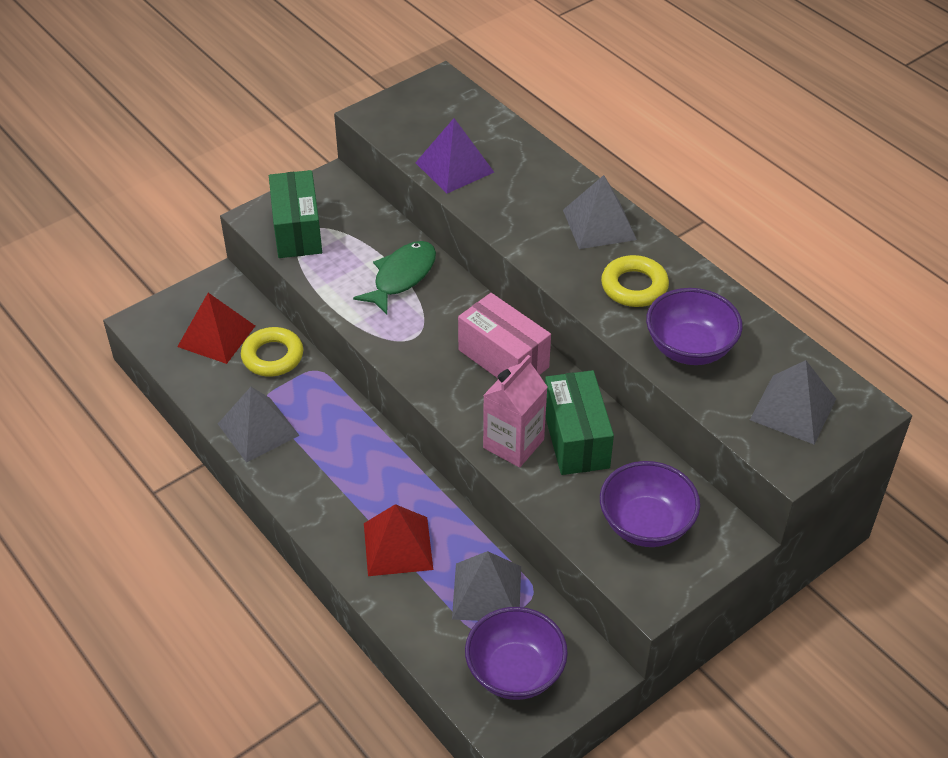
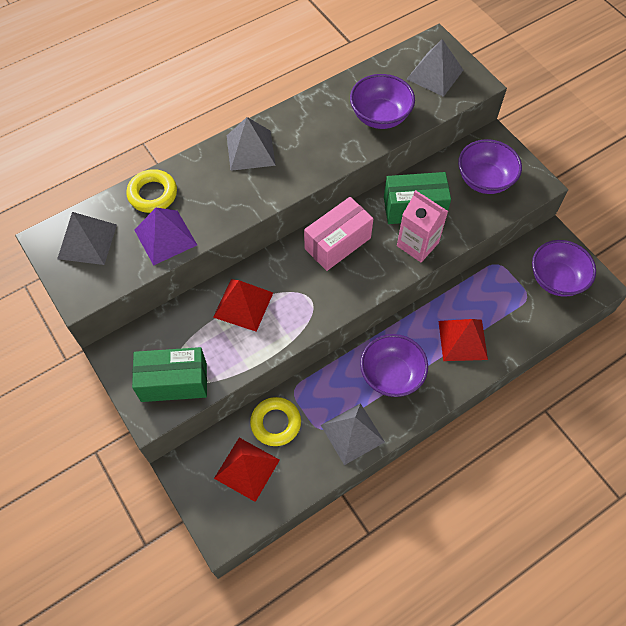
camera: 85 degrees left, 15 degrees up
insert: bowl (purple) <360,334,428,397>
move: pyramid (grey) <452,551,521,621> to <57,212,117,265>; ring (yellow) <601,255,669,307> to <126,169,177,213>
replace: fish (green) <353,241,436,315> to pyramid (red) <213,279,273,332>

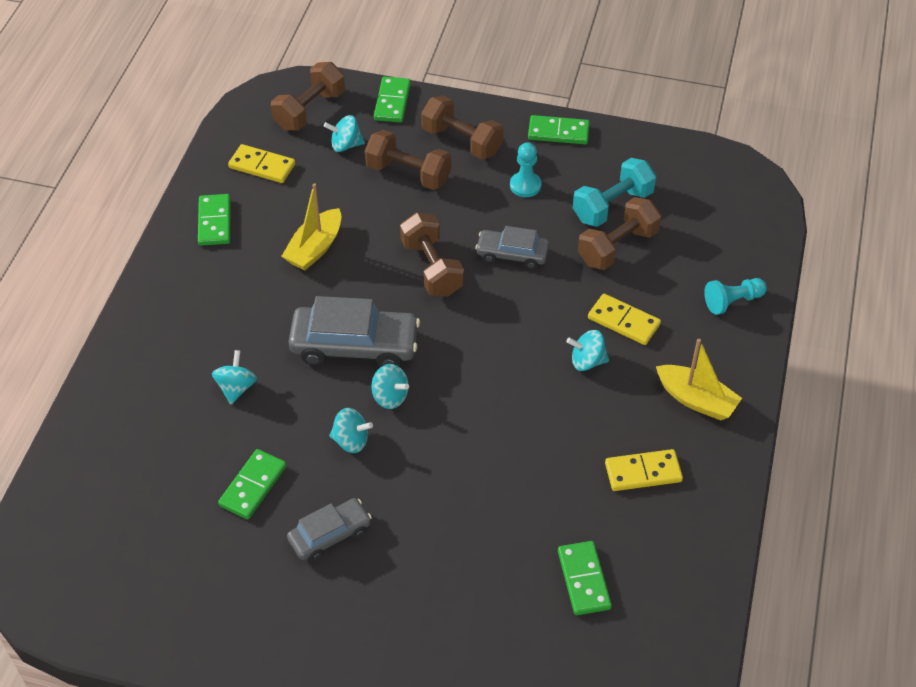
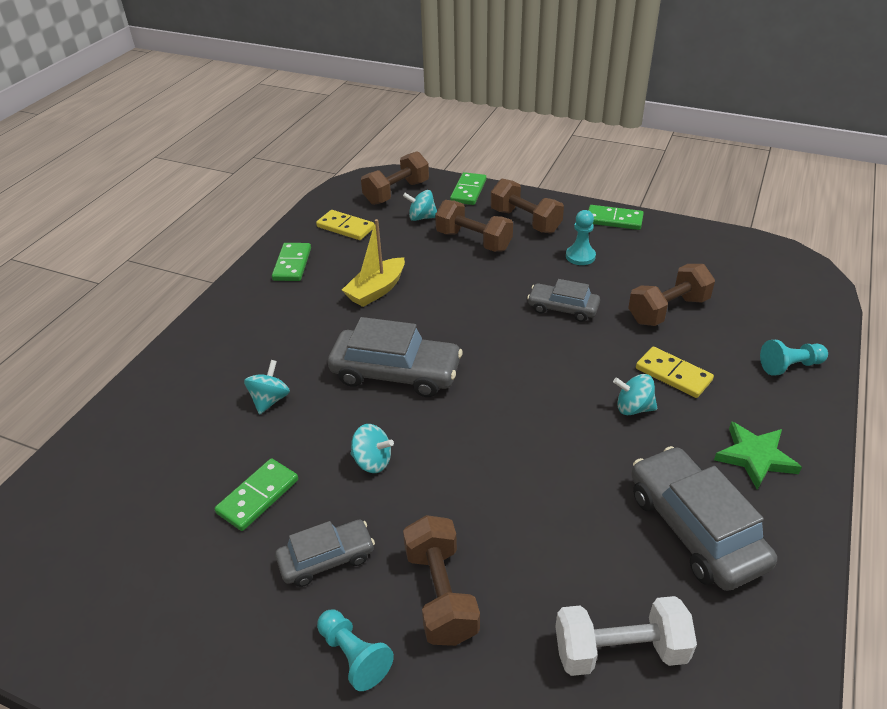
camera: 10 degrees right, 10 degrees down
delete: spinning top (turquoise) <371,364,409,409>; dumbbell (turquoise) <573,158,656,227>
insert: pawn (turquoise) <317,609,394,691>
move: dumbbell (brown) <400,213,464,297> to <403,515,480,646>
replace: domino (green) <558,541,612,615> to dumbbell (white) <555,596,697,676>; domino (yellow) <605,449,683,491> to car (grey) <631,446,777,591>; boat (yellow) <656,339,742,420> to star (green) <714,421,802,490>

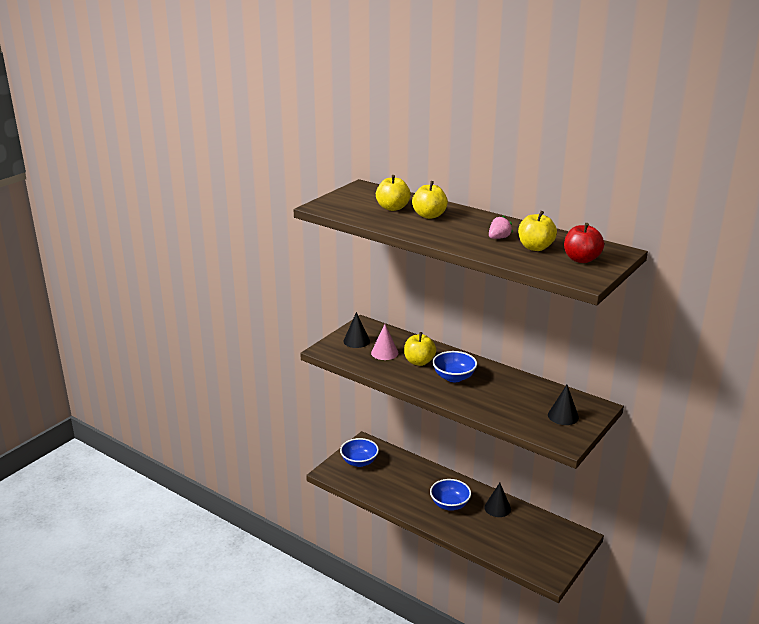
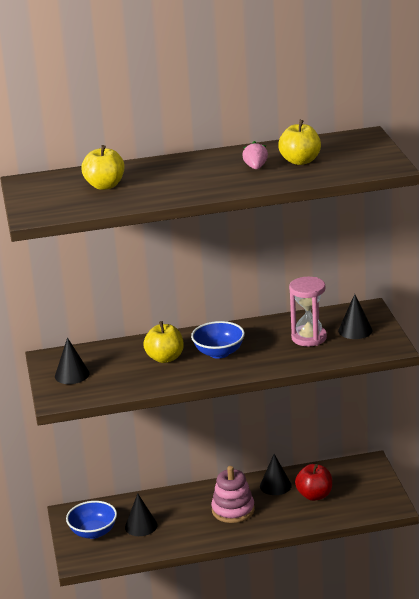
camera: 45 degrees left, 0 degrees up
delete: cone (pink) <371,324,398,360>; apple (yellow) <412,181,448,219>
insert: cone (black) <125,493,157,536>; hourglass (pink) <289,277,327,346>
move: apple (red) <564,223,604,263> to <295,464,332,501>
replace: bowl (blue) <430,479,471,511> to stacking toy (pink) <211,466,255,523>

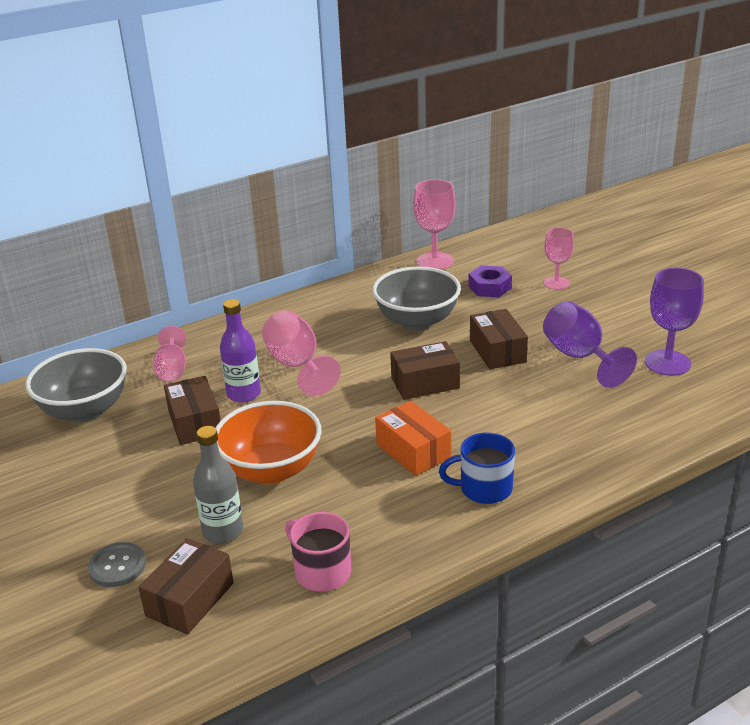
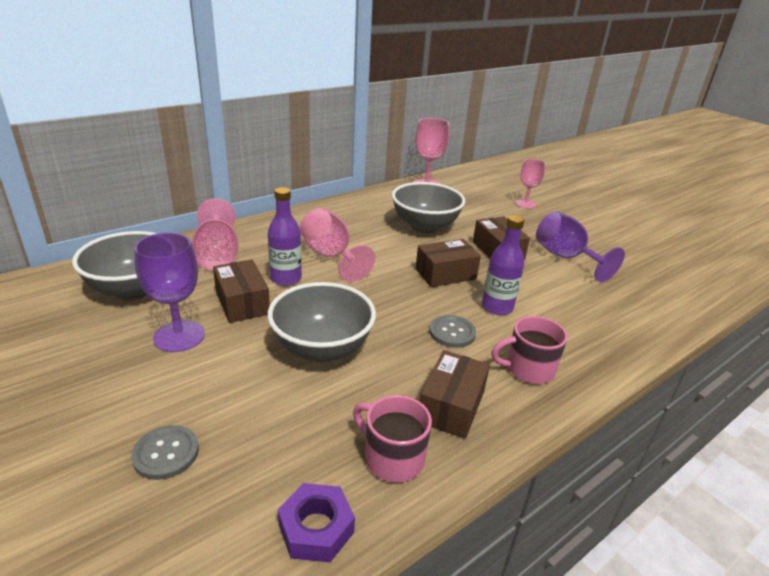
camera: 10 degrees left, 0 degrees up
delete: bottle (grey) <193,426,243,544>
insert: bottle (purple) <482,215,525,315>
move: box (brown) <138,538,234,635> to <420,350,490,439>; nut (purple) <468,266,512,297> to <278,483,355,562>; goblet (purple) <645,268,704,376> to <134,232,205,352>
replace: box (orange) <375,401,451,476> to button (grey) <429,315,476,348>
recolor: bowl (orange) <216,401,322,484> to bowl (grey) <268,282,376,362>; mug (blue) <439,433,515,504> to mug (pink) <491,316,568,384>
resize: goblet (pink) <153,326,186,382> = <192,198,238,271> x1.52

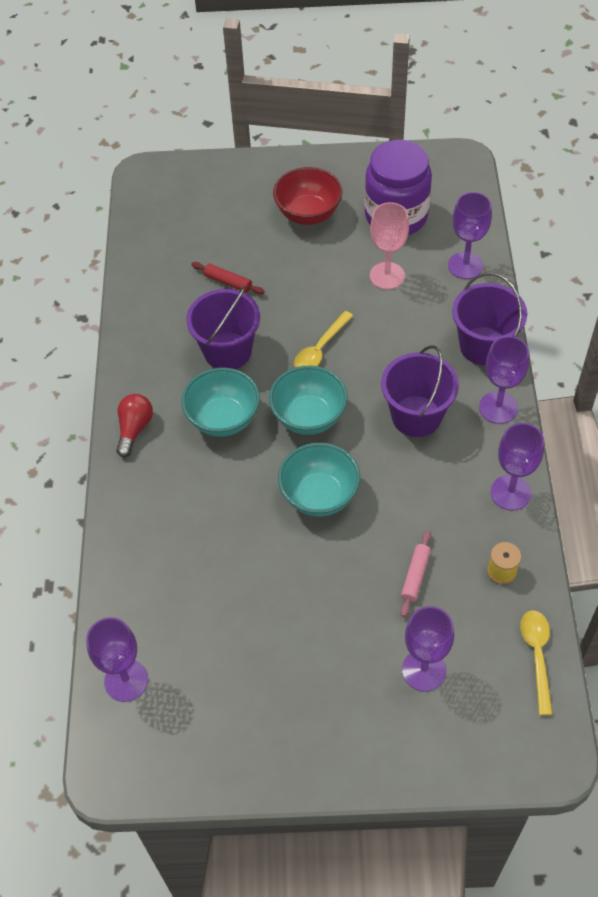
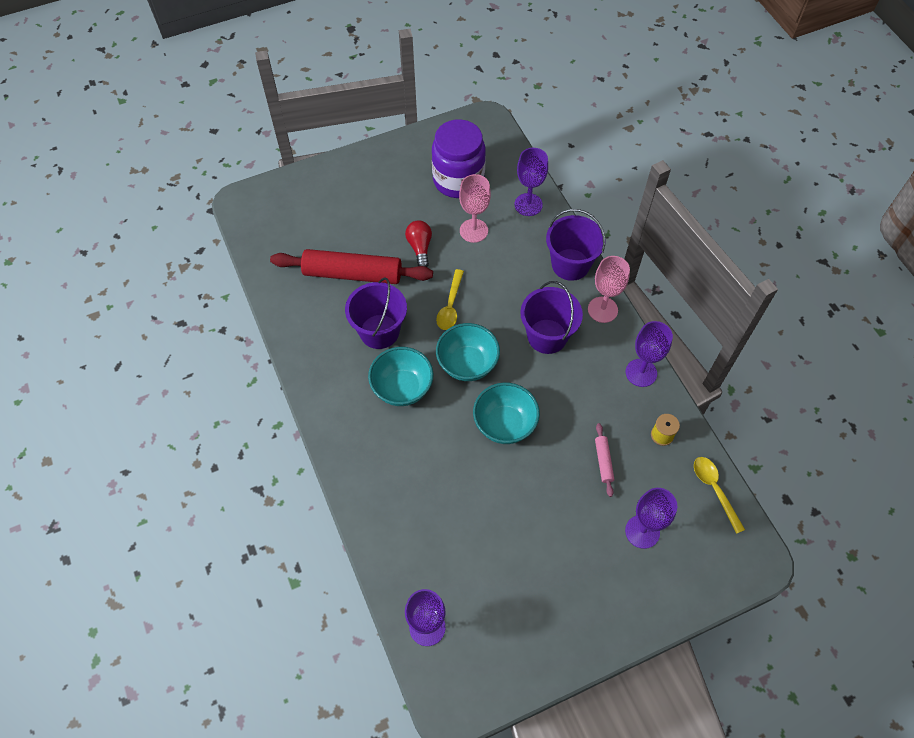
camera: 25 degrees left, 5 degrees up
delete: bowl (red) <273,167,342,225>
move: light bulb (red) <116,394,153,457> to <405,220,432,267>
recolor: goblet (purple) <479,336,529,424> to goblet (pink) <588,256,630,323>
resize: rolling pin (red) <191,262,265,295> = <270,249,433,284> x2.34

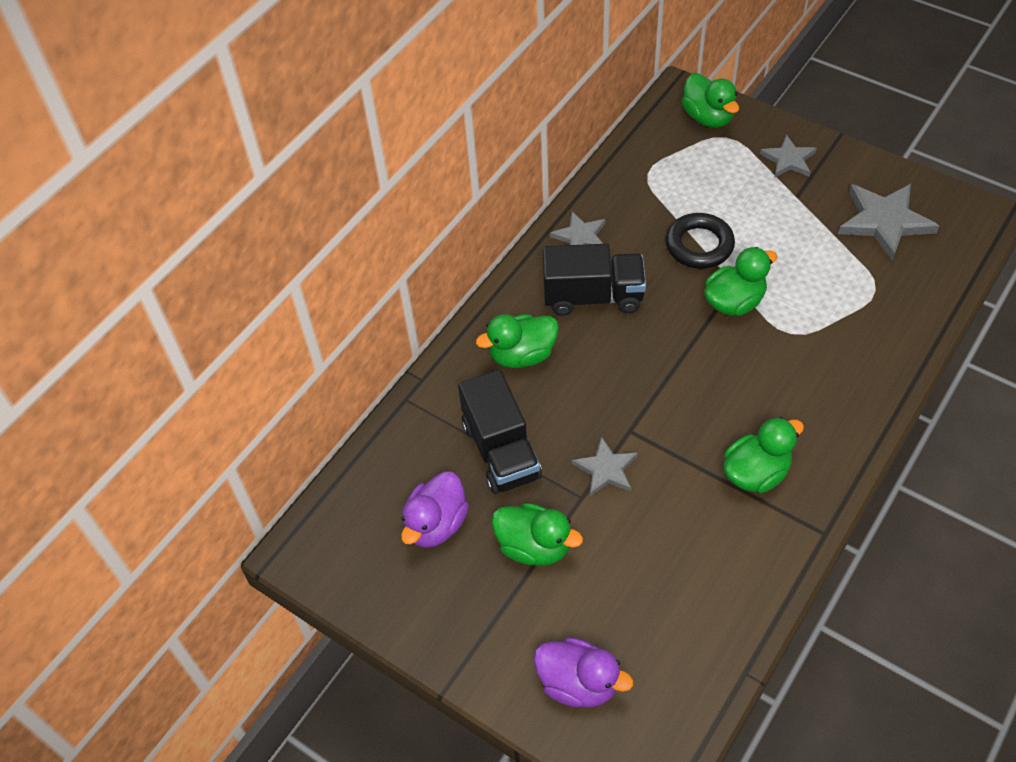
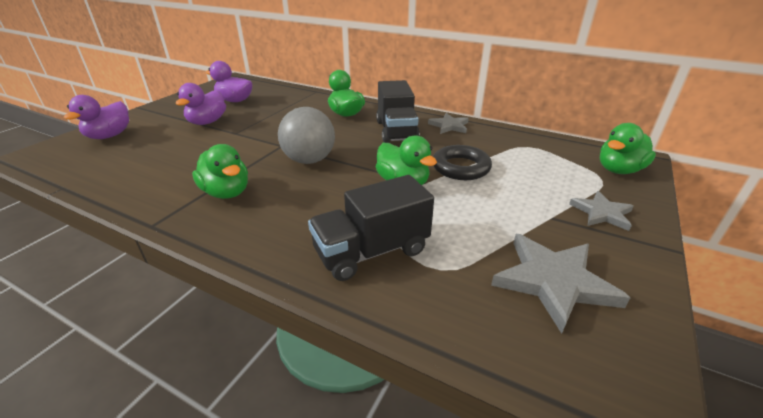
camera: 80 degrees right, 20 degrees down
delete: star (grey) <572,436,638,496>
insert: ball (grey) <278,107,335,164>
move: truck (black) <458,370,542,494> to <308,175,434,281>
recolor: duck (green) <492,503,583,566> to duck (purple) <176,83,226,125>

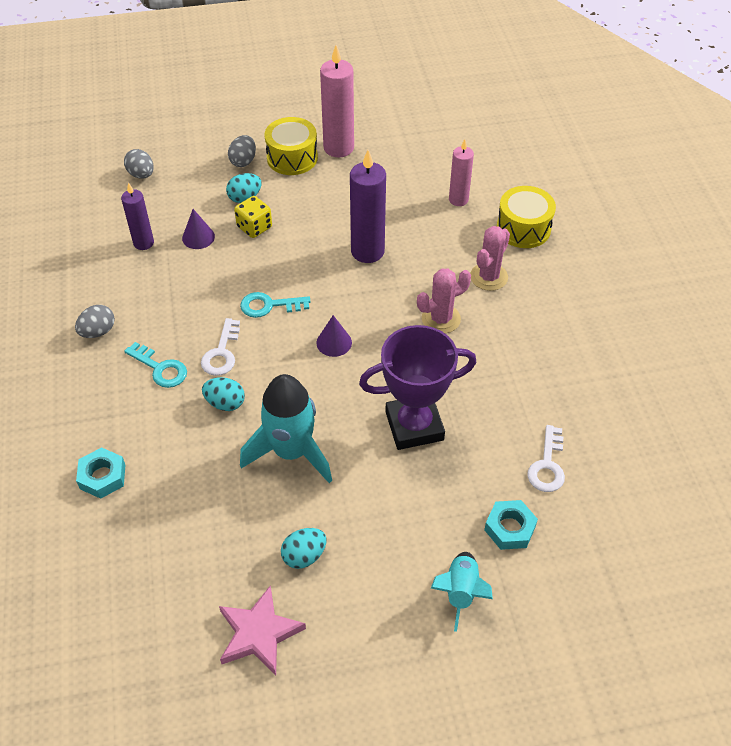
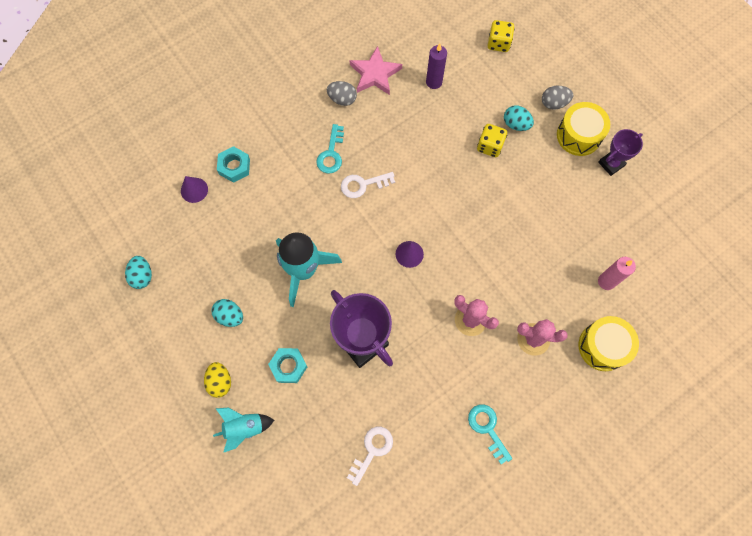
camera: 65 degrees right, 20 degrees up
delete: candle (purple) <350,150,386,263>
insert: egg (yellow) <204,362,231,398>
move: cone (purple) <182,209,215,249> to <181,176,208,203>; egg (turquoise) <202,377,245,411> to <125,256,152,289>; star (pink) <219,586,306,675> to <349,46,402,95>; key (turquoise) <240,292,311,318> to <468,404,512,464>; nut (turquoise) <484,500,538,550> to <268,348,307,383>
replace: egg (grey) <124,149,154,179> to dice (yellow) <488,20,515,52>; candle (pink) <320,45,354,157> to trophy (purple) <598,129,643,176>
rotate: key (white) <527,425,565,492> = <347,427,393,486> 135 degrees clockwise

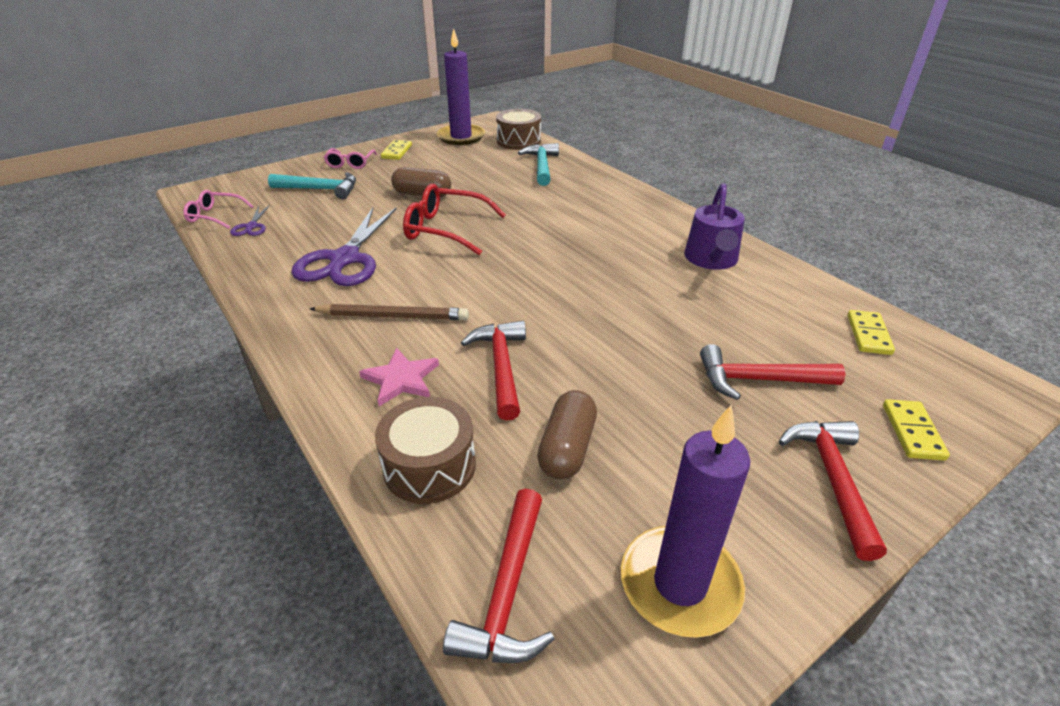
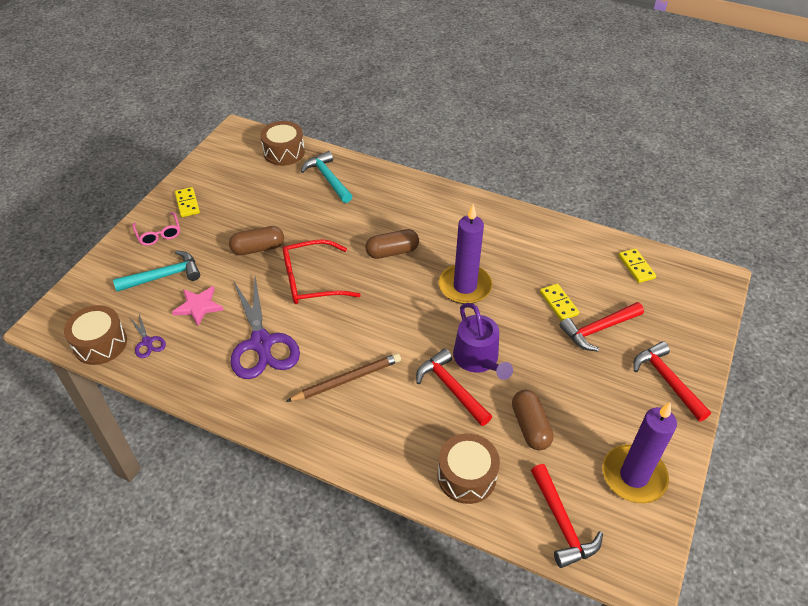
camera: 30 degrees left, 10 degrees up
insert: capsule (brown) <365,229,419,259>
move: star (pink) <359,348,439,406> to <172,286,224,326>; candle (purple) <437,28,485,145> to <439,204,492,304>; watering can (purple) <684,183,745,270> to <453,303,513,380>; domino (yellow) <883,399,950,461> to <540,284,579,321>
replace: glasses (pink) <183,190,254,229> to drum (brown) <64,305,127,365>

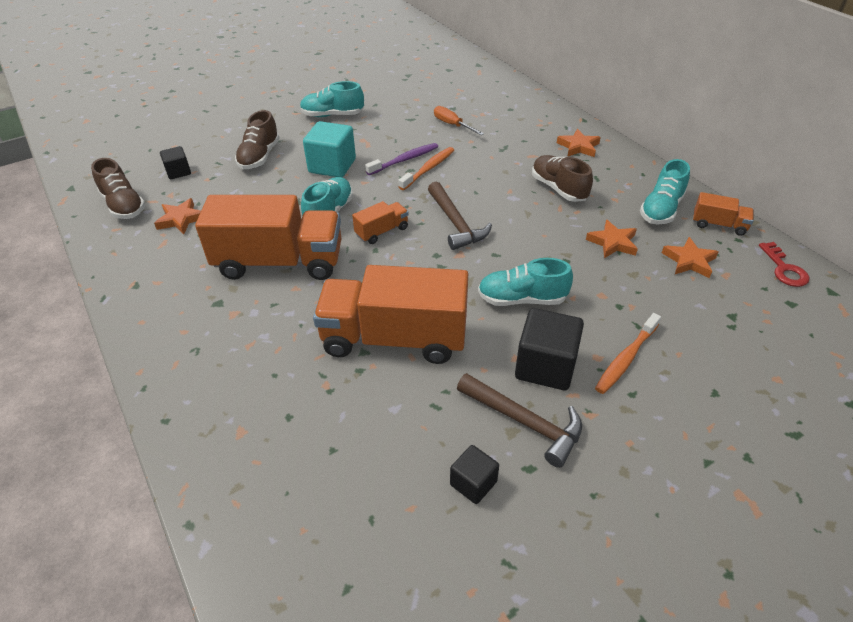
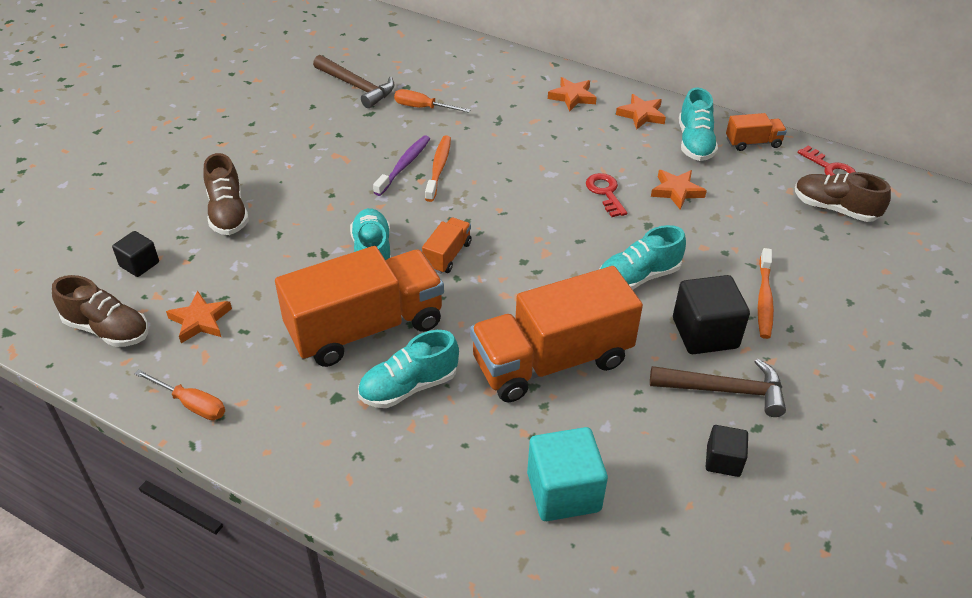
camera: 30 degrees left, 0 degrees up
insert: screwdriver (orange) <135,370,225,420>; key (red) <586,173,627,217>
move: shoe (turquoise) <300,81,364,117> to <358,330,459,408>; cube (turquoise) <303,121,356,177> to <527,427,608,521>; hammer (brown) <428,181,492,250> to <313,55,395,108>; shoe (brown) <532,155,593,202> to <795,172,891,222>; star (orange) <662,237,718,278> to <616,94,666,130>

